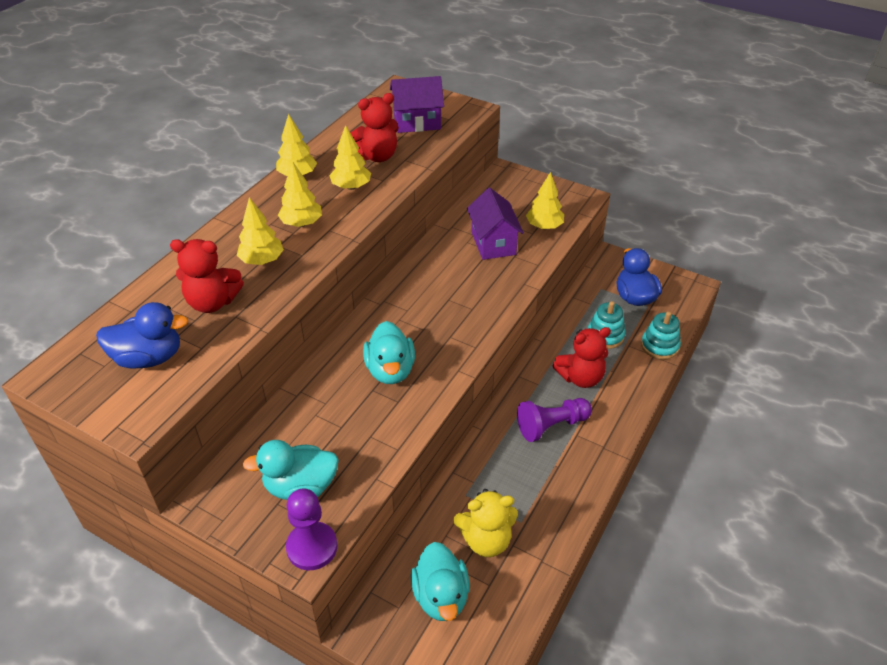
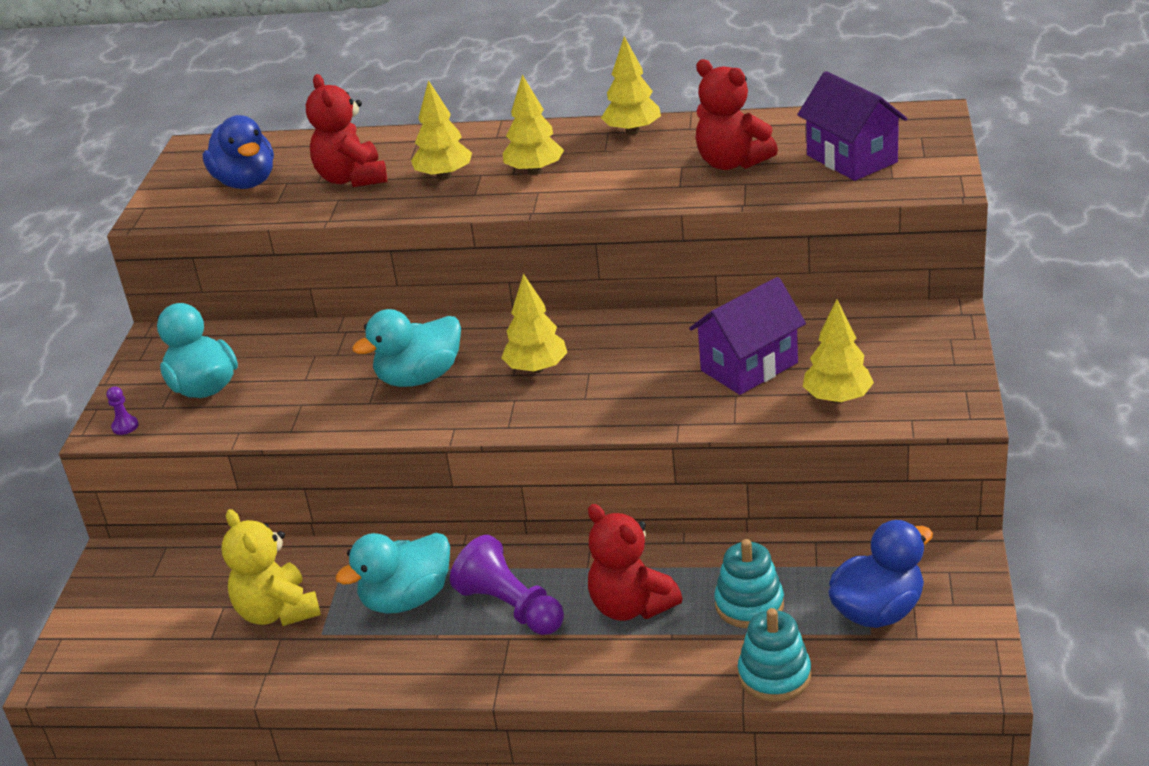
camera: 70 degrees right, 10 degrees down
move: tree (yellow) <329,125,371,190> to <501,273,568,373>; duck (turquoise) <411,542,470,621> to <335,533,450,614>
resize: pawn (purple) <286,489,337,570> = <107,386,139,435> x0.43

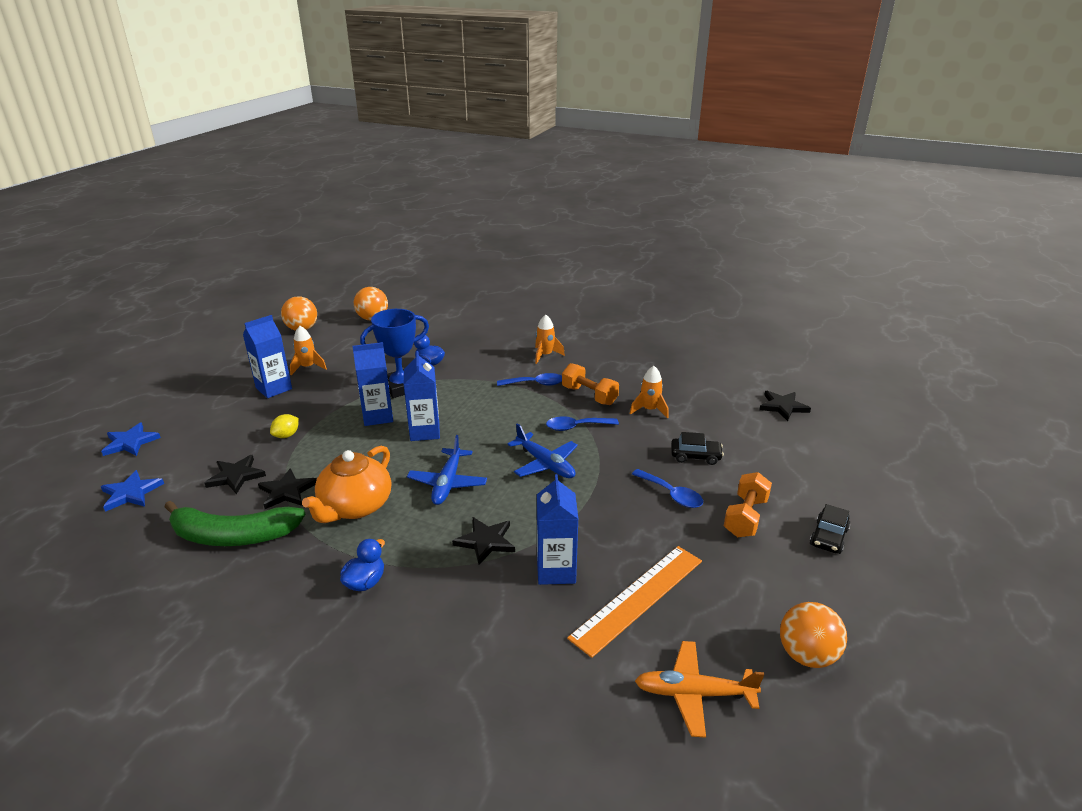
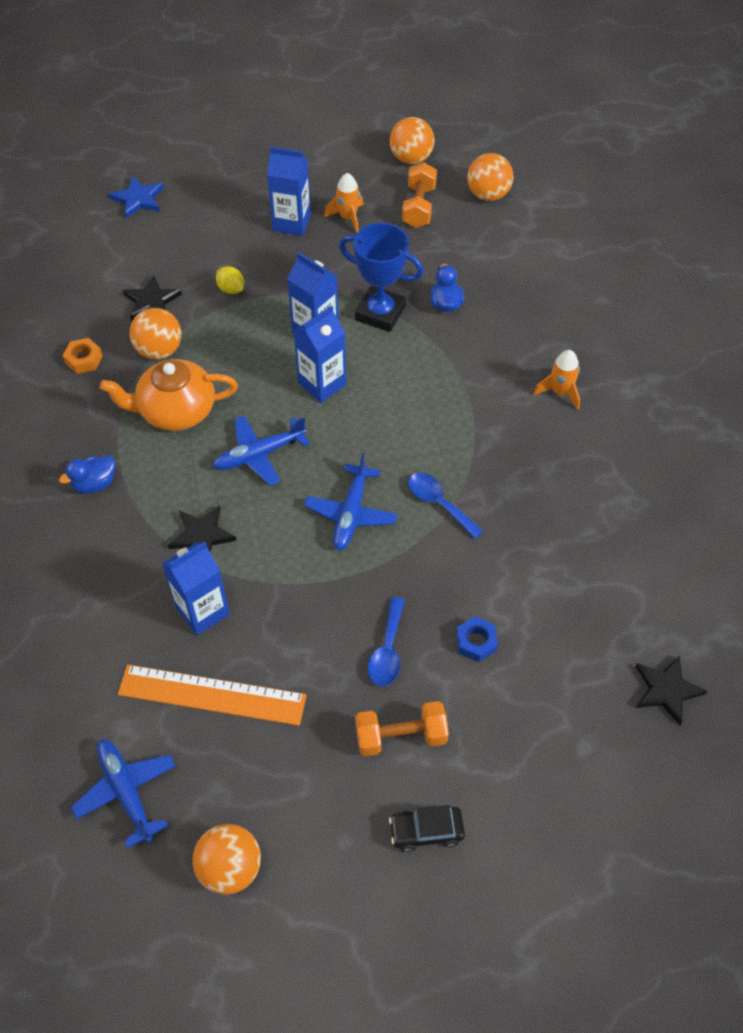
camera: 55 degrees right, 25 degrees up
delete: star (blue) <101,470,164,512>; spoon (blue) <497,373,562,386>; rocket (orange) <630,366,669,418>
move: dumbbell (orange) <562,363,619,405> to <402,162,437,228>
replace: banana (green) <165,501,305,546> to nut (orange) <63,338,103,374>; star (black) <258,468,317,509> to ball (orange) <130,308,181,359>; car (black) <671,432,724,465> to nut (blue) <456,616,498,662>
recolor: plane (orange) <635,641,764,738> to plane (blue) <71,739,176,848>
rotate: lemon (yellow) <270,414,299,438> = <216,266,244,294> 45 degrees clockwise; duck (blue) <340,539,385,591> = <59,455,115,494> 150 degrees clockwise

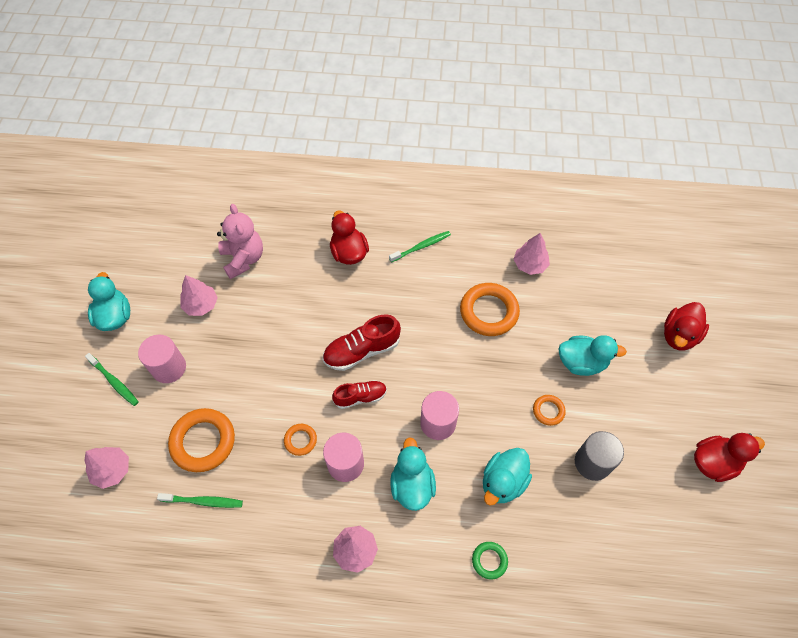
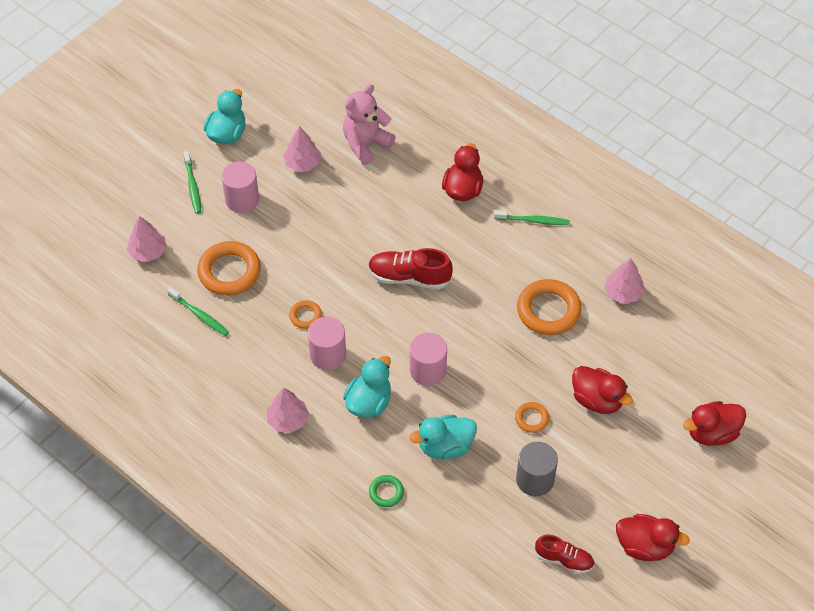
camera: 35 degrees right, 5 degrees down
move: shoe (red) <332,380,387,409> to <535,535,594,574>
recolor: duck (turquoise) <558,335,627,376> to duck (red) <572,366,633,414>
rotate: teddy bear (pink) <217,204,263,279> = <343,84,396,165> 150 degrees counterclockwise

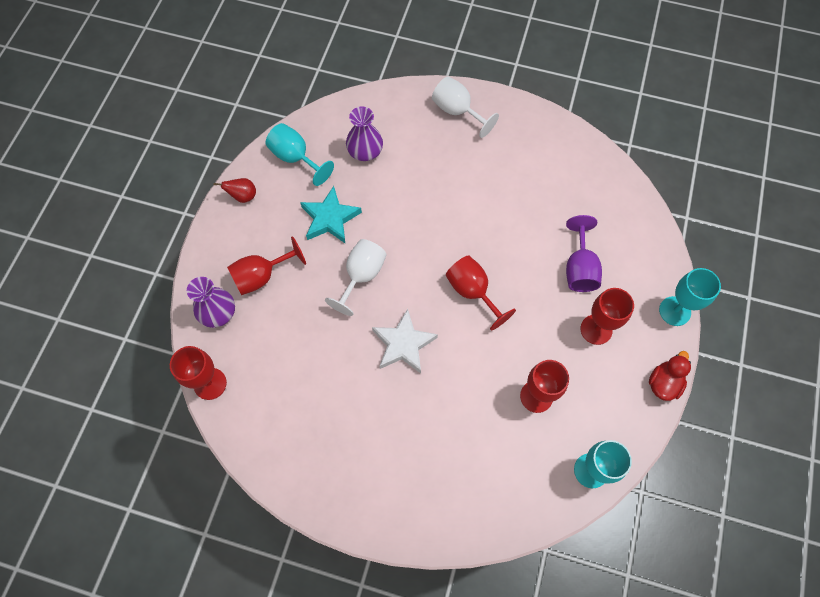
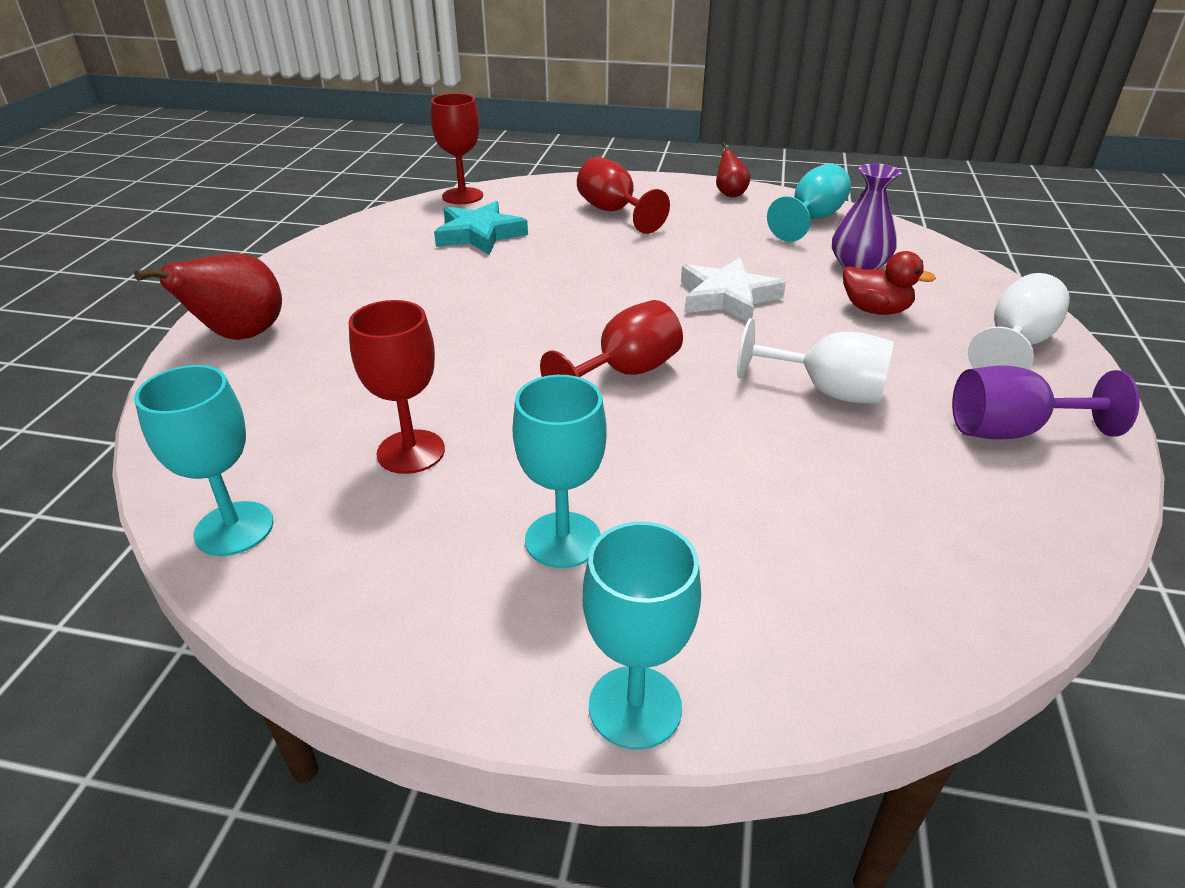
camera: 85 degrees right, 30 degrees down
delete: vase (purple) <187,277,235,328>
insert: pear (red) <134,253,282,340>
move: star (turquoise) <300,186,362,243> to <434,201,528,255>; goblet (white) <325,239,387,316> to <737,318,894,404>; star (white) <372,309,438,373> to <681,257,786,322>; goblet (purple) <566,215,602,292> to <952,366,1140,439>; duck (red) <649,351,691,401> to <843,251,936,315>
recolor: goblet (red) <581,288,634,345> to goblet (turquoise) <512,375,607,568>

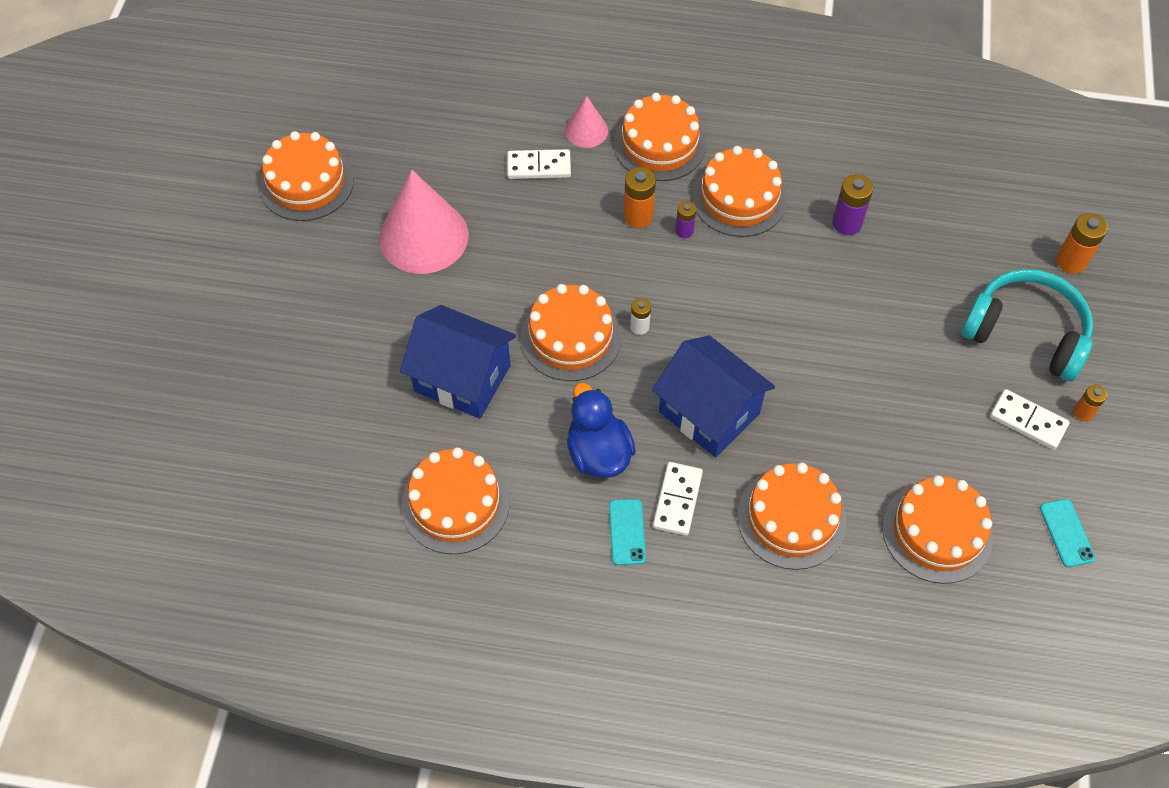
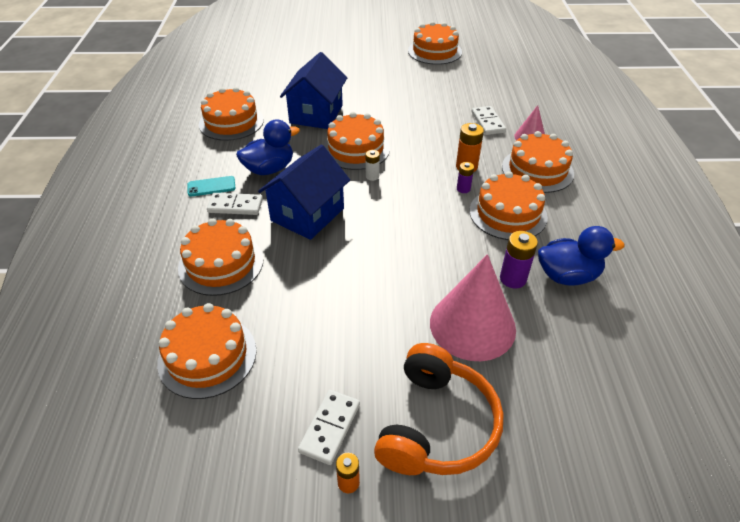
camera: 80 degrees right, 15 degrees down
delete: phone (turquoise) <1040,499,1096,567>; battery (orange) <1056,213,1108,274>
insert: duck (blue) <538,226,625,286>
move: cone (pink) <379,170,469,274> to <430,254,516,361>
recolor: headphones (turquoise) <961,269,1093,382> to headphones (orange) <374,343,504,475>

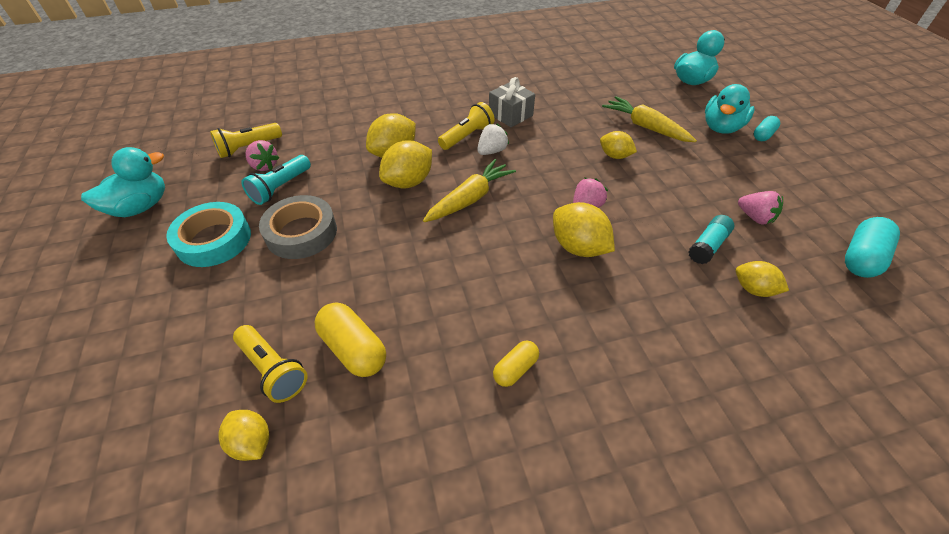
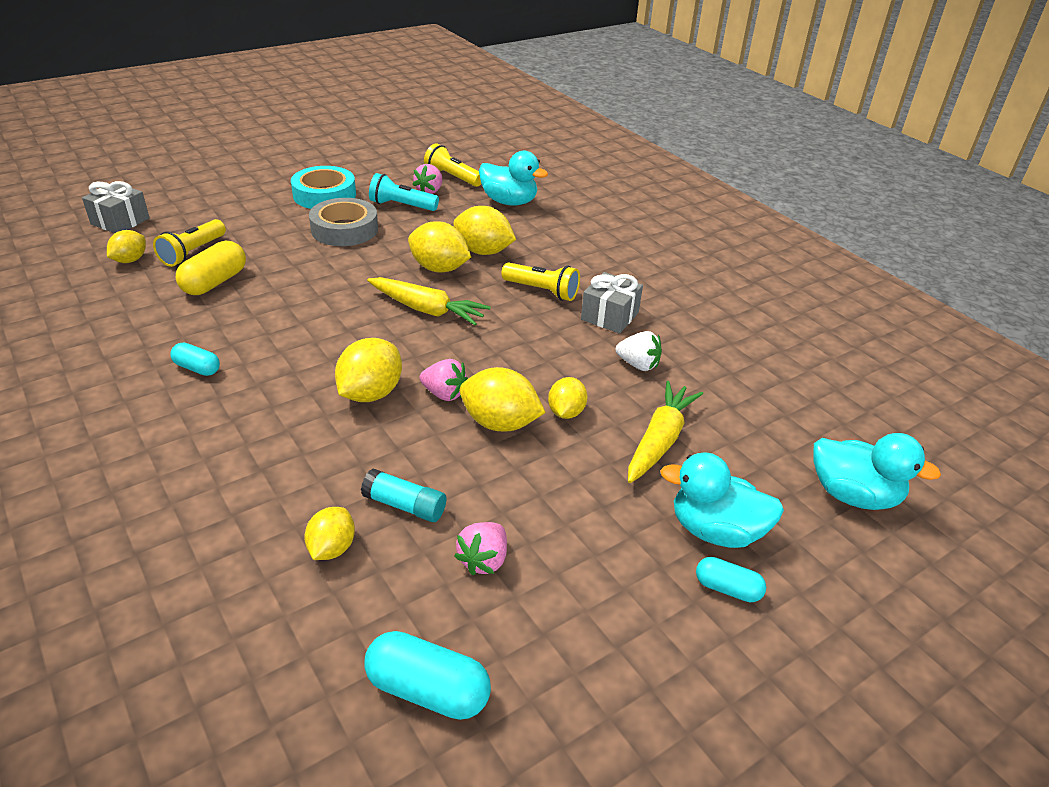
camera: 70 degrees right, 10 degrees down
insert: gift (grey) <82,181,150,233>; lemon (yellow) <460,367,546,432>
move: duck (turquoise) <81,147,165,217> to <479,151,548,206>; strawberry (white) <477,124,509,155> to <616,331,662,371>
recolor: capsule (yellow) <493,341,539,387> to capsule (turquoise) <170,342,220,376>

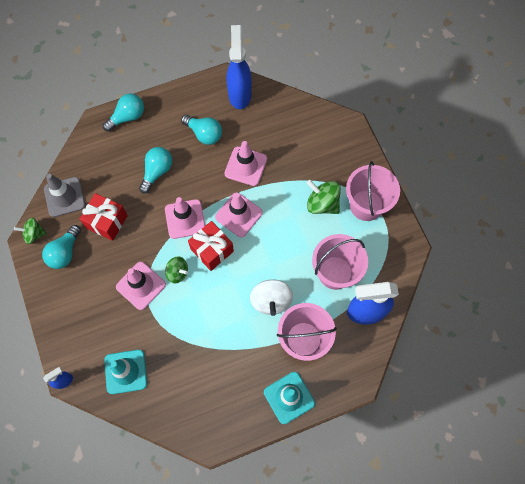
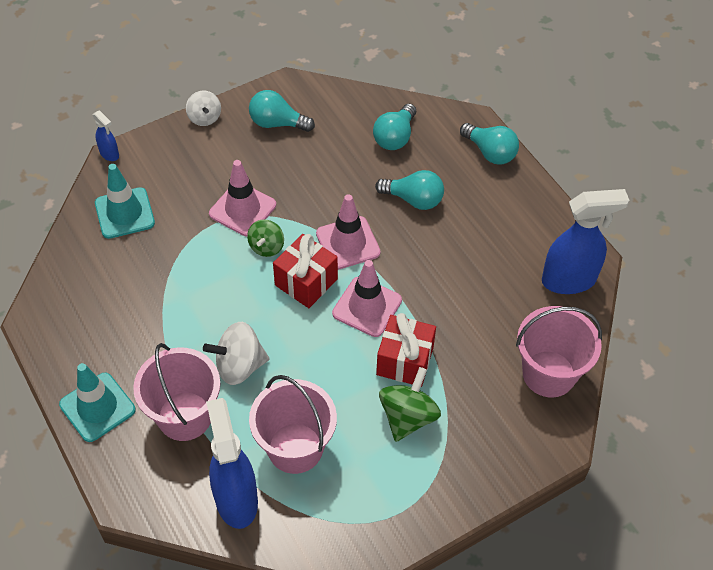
camera: 80 degrees right, 15 degrees down
delete: spinning top (green) <14,218,47,244>; traffic cone (grey) <44,174,86,217>; traffic cone (pink) <224,141,267,186>
insert: spinning top (white) <186,90,221,126>
move: gift (red) <80,193,128,241> to <376,313,436,387>; light bulb (turquoise) <181,115,222,145> to <373,104,416,150>; bucket (pink) <346,161,400,221> to <516,306,602,397>

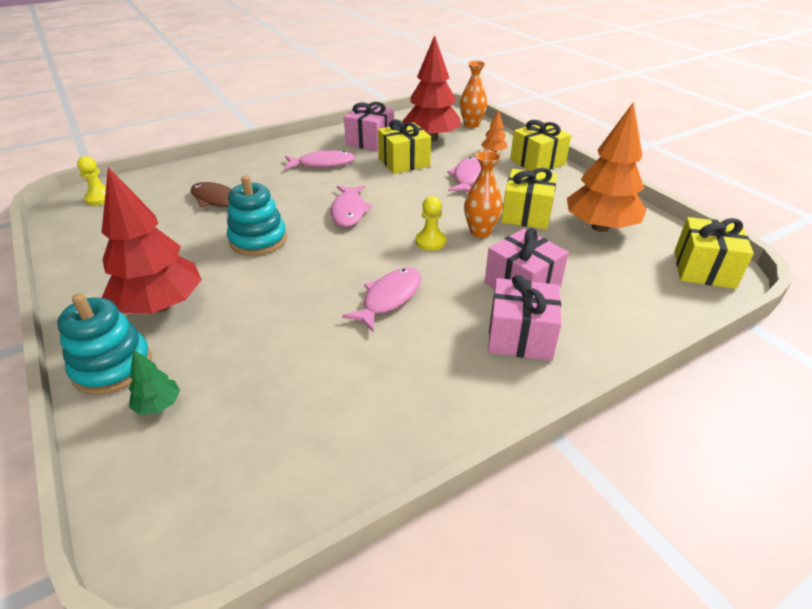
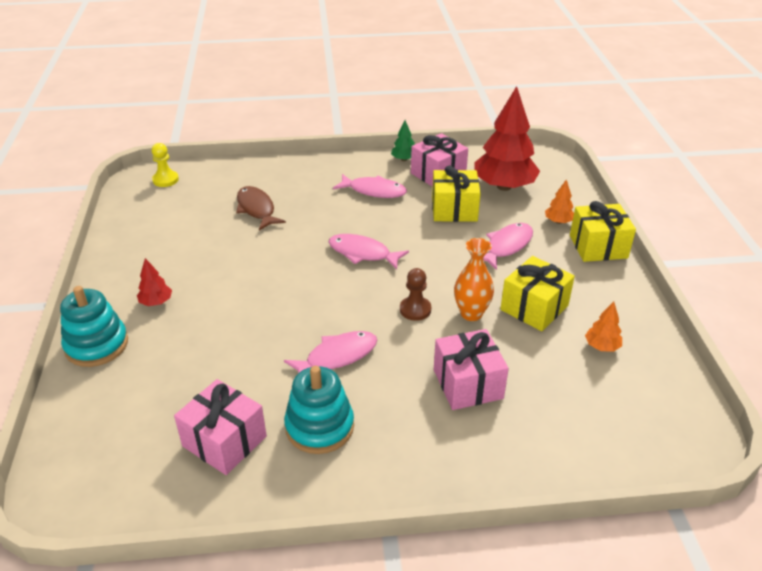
camera: 25 degrees right, 0 degrees up
delete: vase (orange) <460,61,487,128>; gift (yellow) <675,217,754,289>
move: tree (green) <129,349,180,415> to <391,120,415,161>; stacking toy (turquoise) <227,175,287,256> to <284,366,354,454>; gift (pink) <488,275,561,361> to <174,379,267,475>
recolor: pawn (yellow) <415,196,446,251> to pawn (brown) <400,268,431,321>
rotate: fish (pink) <331,185,373,227> = <328,234,409,269> 90 degrees clockwise
resize: tree (red) <101,167,202,314> = <137,258,172,306> x0.43; tree (orange) <567,102,647,232> = <585,302,622,352> x0.43

